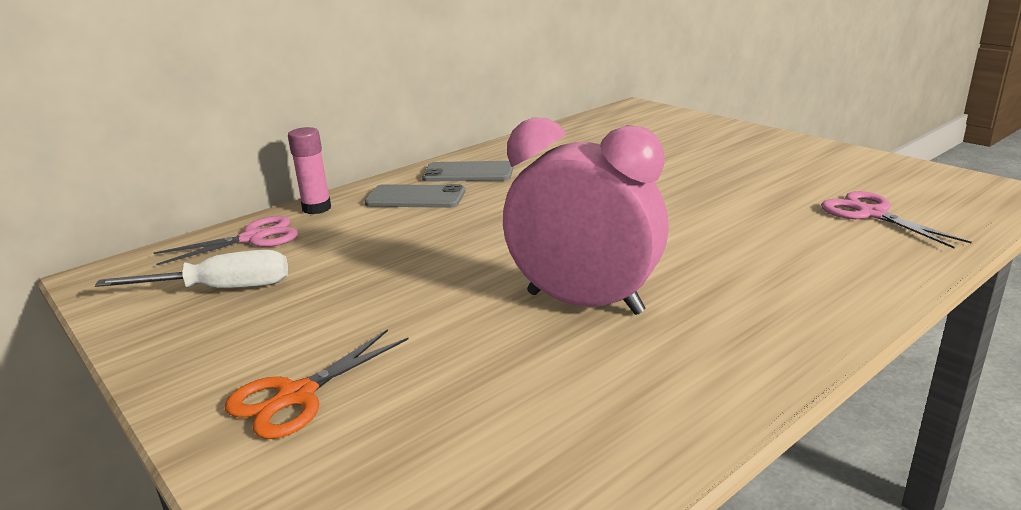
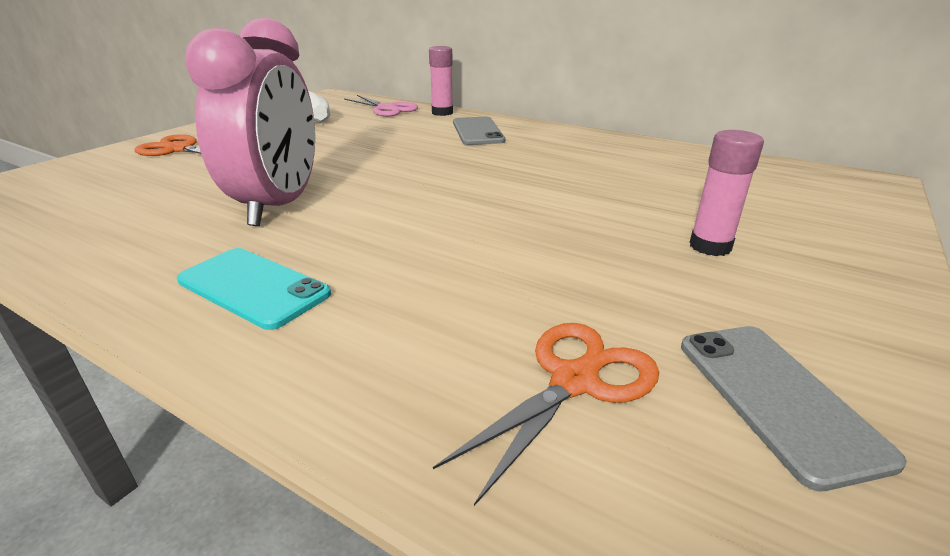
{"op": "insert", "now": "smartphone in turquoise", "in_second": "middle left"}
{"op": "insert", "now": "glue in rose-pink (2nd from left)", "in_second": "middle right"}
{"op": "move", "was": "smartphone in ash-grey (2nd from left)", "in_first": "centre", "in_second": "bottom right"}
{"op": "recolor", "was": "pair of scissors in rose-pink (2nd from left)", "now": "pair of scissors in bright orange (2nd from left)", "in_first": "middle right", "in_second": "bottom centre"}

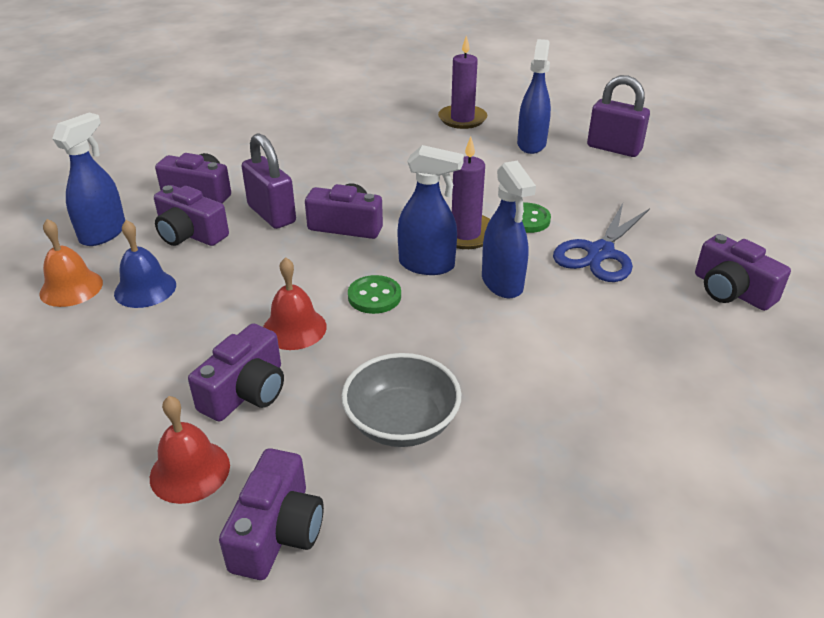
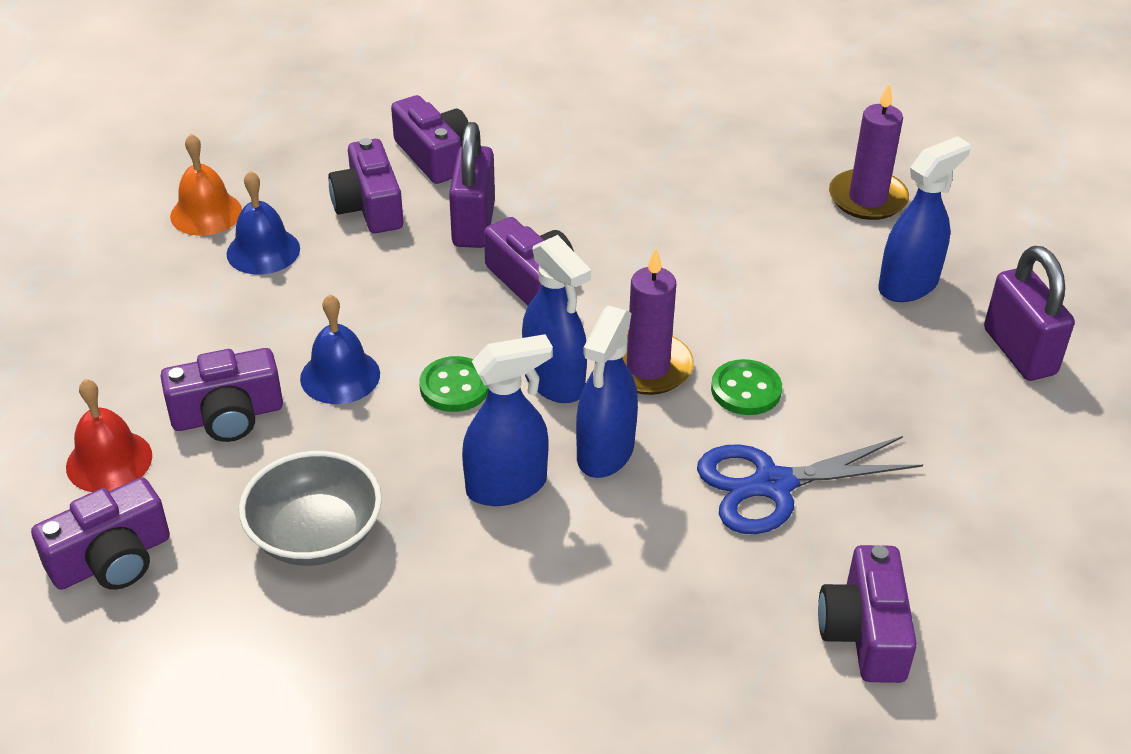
{"op": "move", "was": "spray cleaner in cobalt (1st from left)", "in_first": "top left", "in_second": "centre"}
{"op": "recolor", "was": "hand bell in scarlet (2nd from left)", "now": "hand bell in cobalt (2nd from left)", "in_first": "centre", "in_second": "middle left"}

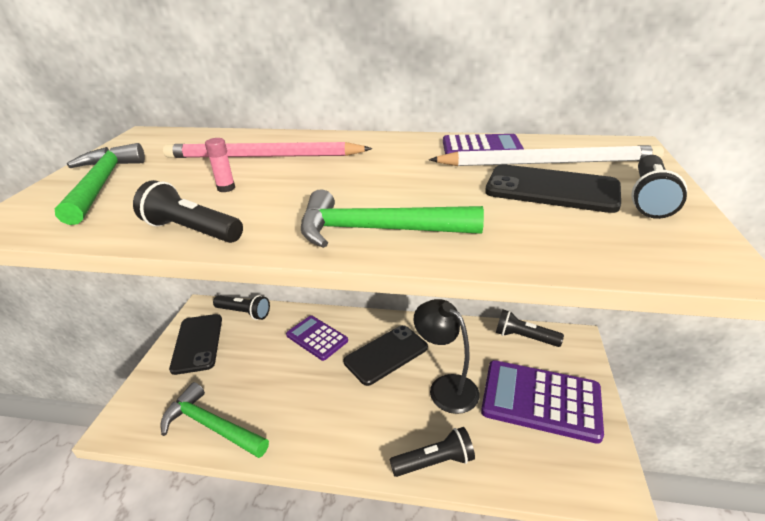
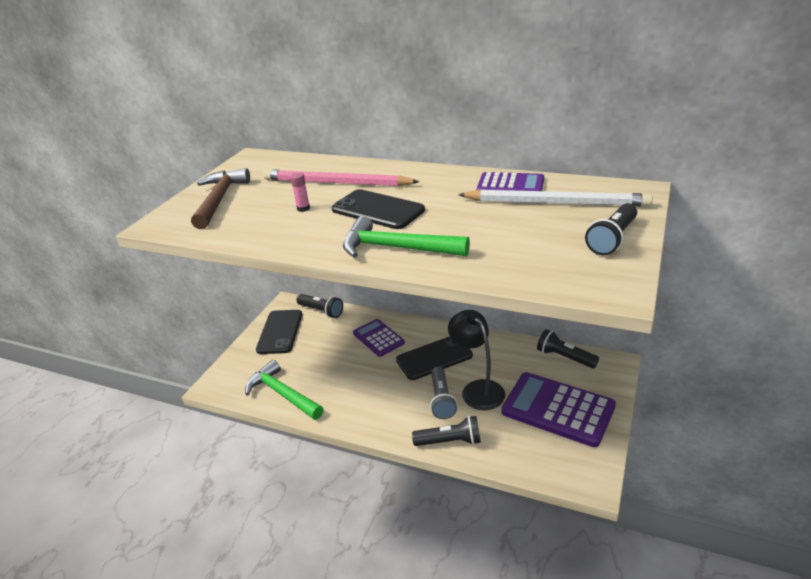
{"op": "delete", "was": "pocket torch in jet-black (1st from left)", "in_first": "middle left"}
{"op": "insert", "now": "pocket torch in ash-grey", "in_second": "bottom centre"}
{"op": "move", "was": "smartphone in jet-black (3rd from left in the first image)", "now": "smartphone in jet-black (2nd from left)", "in_first": "middle right", "in_second": "centre"}
{"op": "recolor", "was": "claw hammer in leaf-green (1st from left)", "now": "claw hammer in russet", "in_first": "middle left", "in_second": "middle left"}

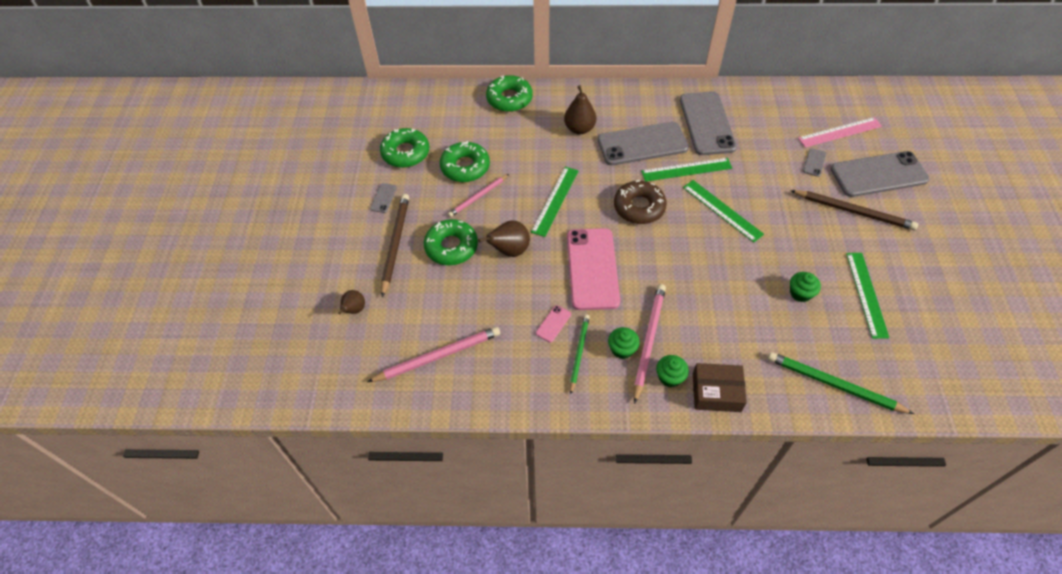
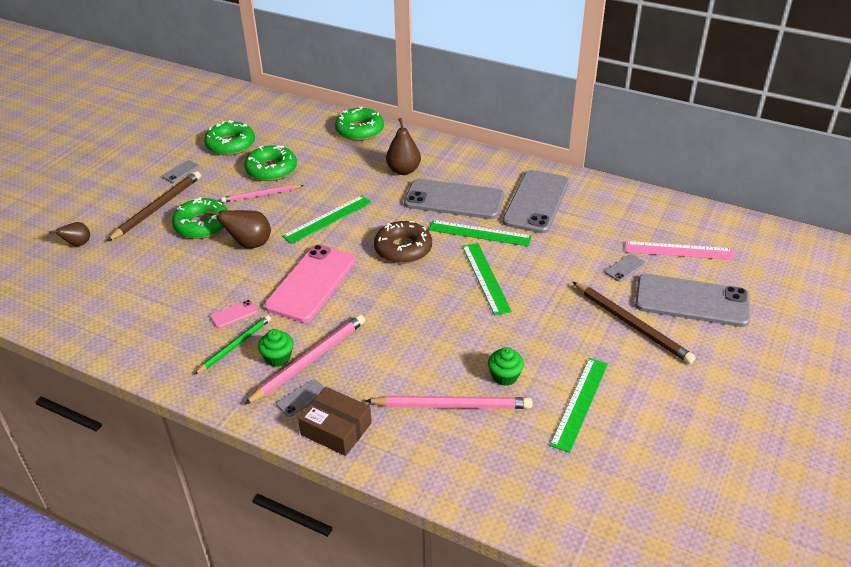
{"op": "delete", "was": "pencil in leaf-green (2nd from left)", "in_first": "bottom right"}
{"op": "move", "was": "pencil in rose-pink (1st from left in the first image)", "now": "pencil in rose-pink (3rd from left)", "in_first": "centre", "in_second": "bottom centre"}
{"op": "replace", "was": "muffin in leaf-green (2nd from left)", "now": "smartphone in ash-grey (2nd from left)", "in_first": "centre", "in_second": "bottom centre"}

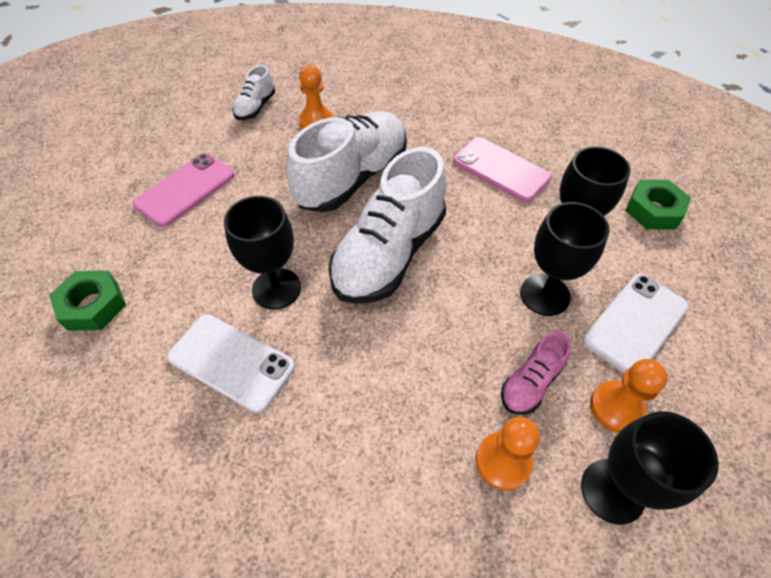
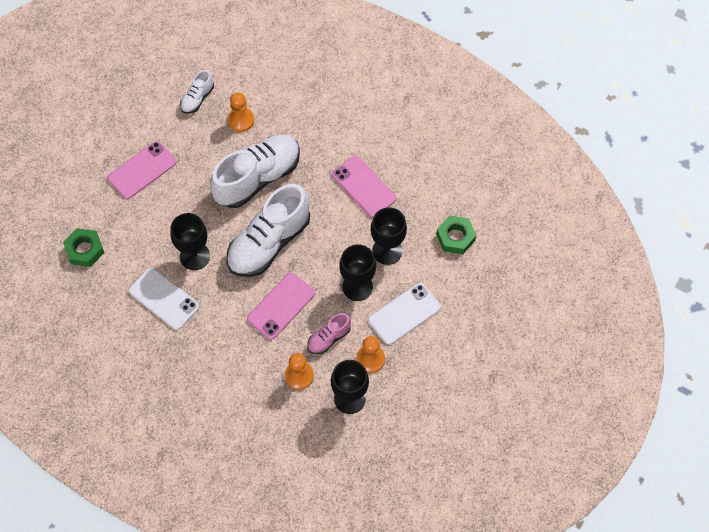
{"op": "insert", "now": "smartphone in rose-pink (2nd from left)", "in_second": "centre"}

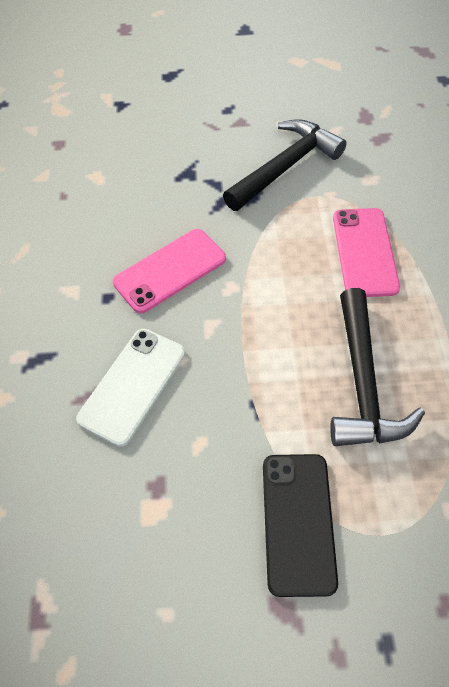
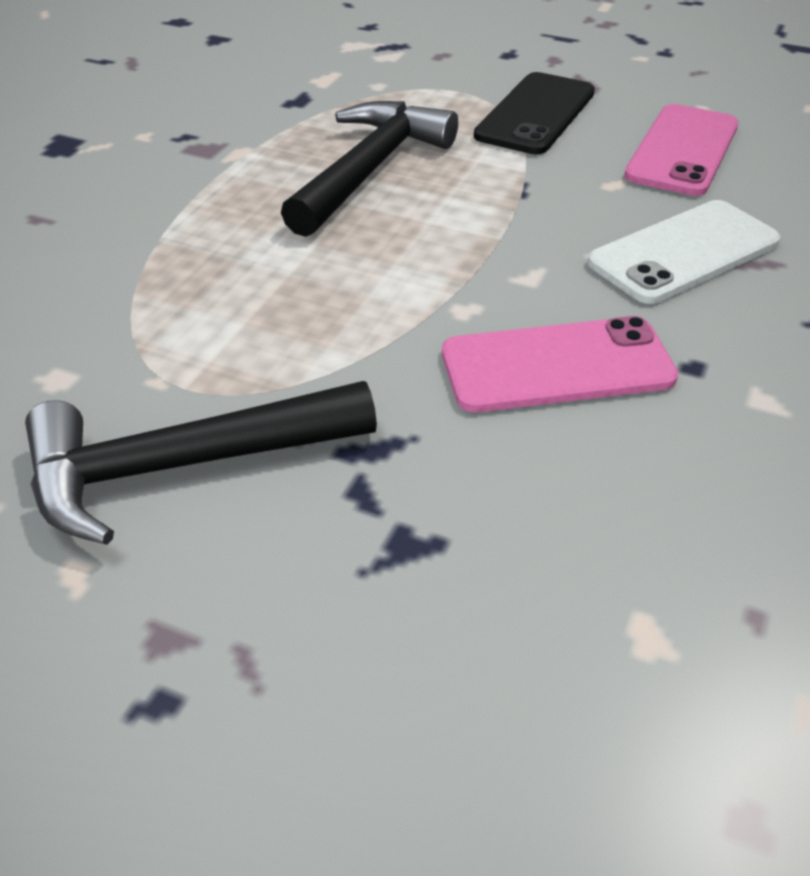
{"op": "move", "was": "smartphone in rose-pink (2nd from left)", "in_first": "middle right", "in_second": "top right"}

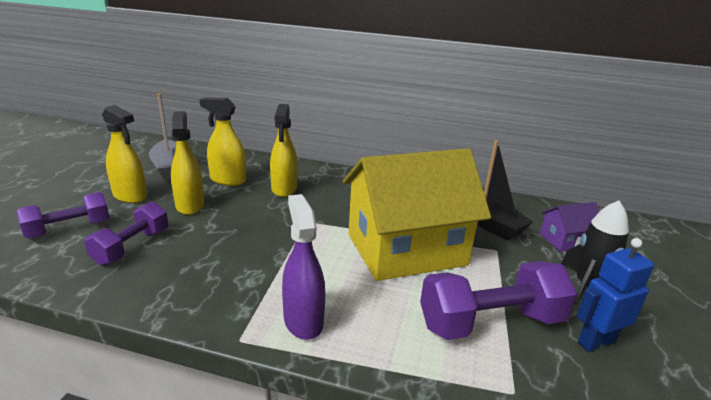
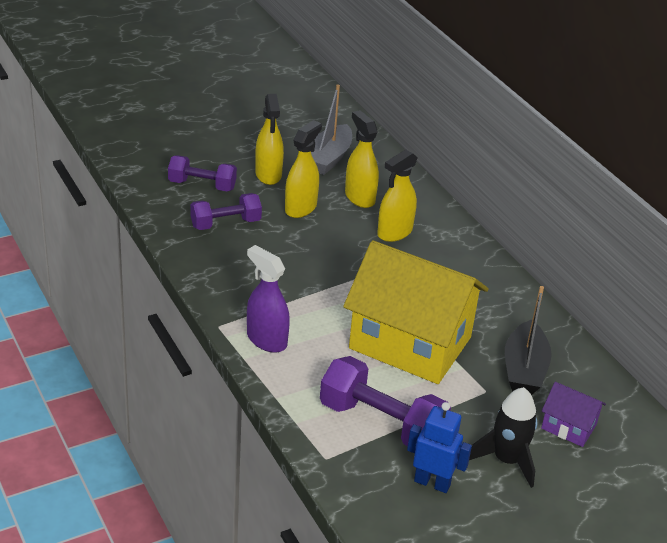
{"op": "rotate", "was": "spray cleaner in violet", "in_first": "bottom centre", "in_second": "centre", "clockwise": -75}

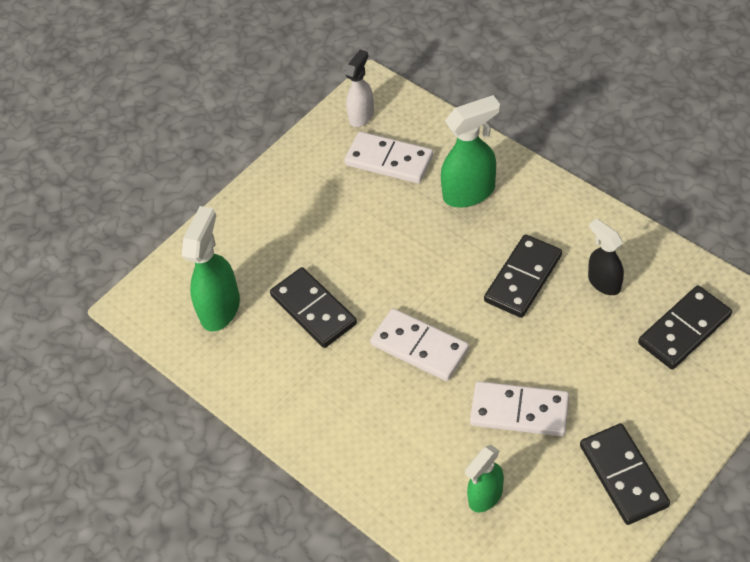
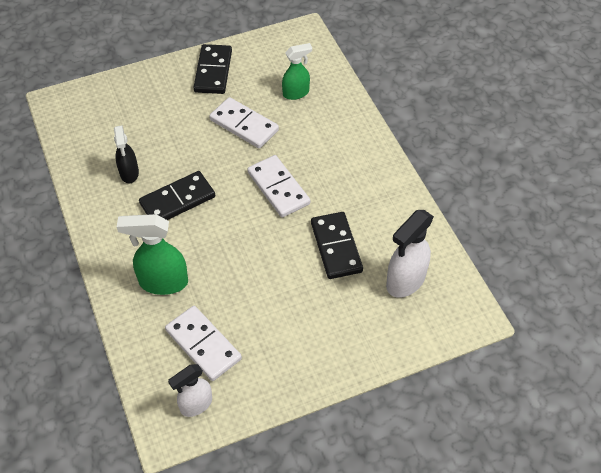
{"op": "delete", "was": "domino in jet-black (4th from left)", "in_first": "middle right"}
{"op": "recolor", "was": "spray cleaner in leaf-green (1st from left)", "now": "spray cleaner in snow-white (2nd from left)", "in_first": "middle left", "in_second": "middle right"}

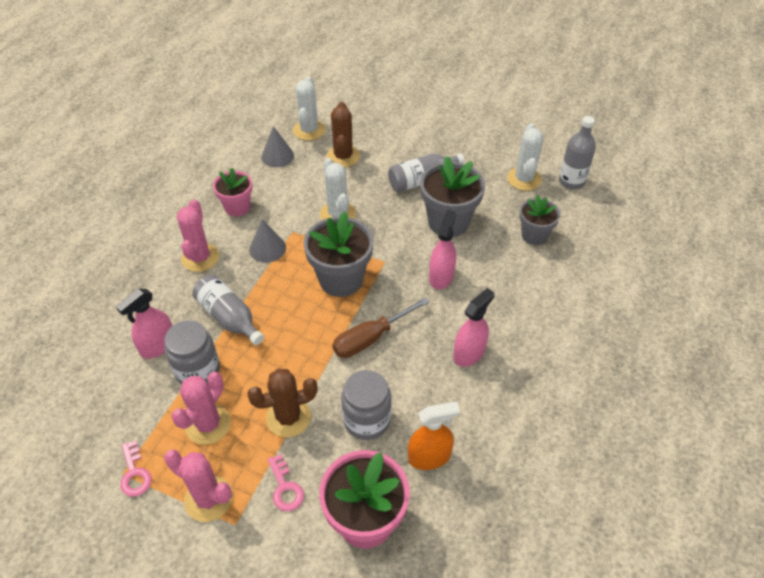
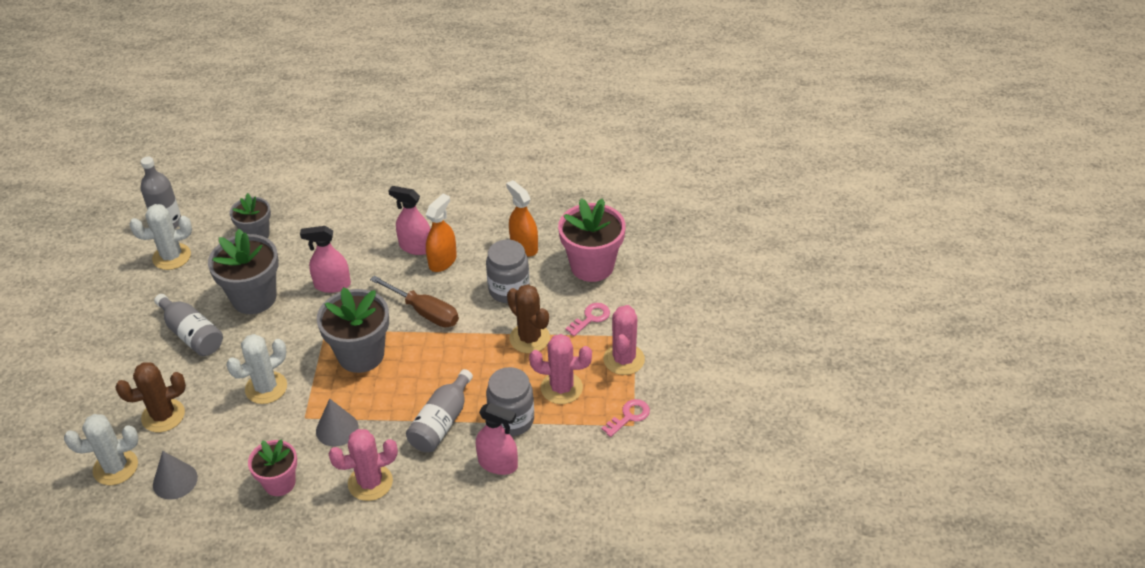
{"op": "insert", "now": "spray cleaner in bright orange (1st from left)", "in_second": "centre"}

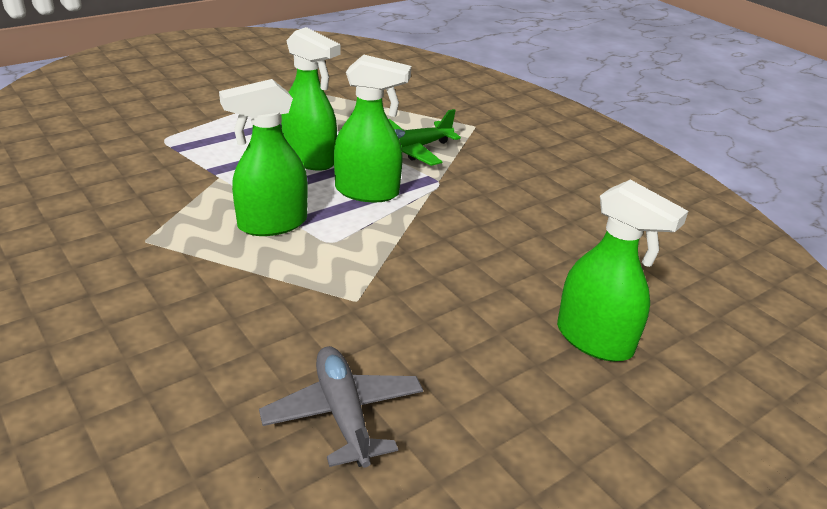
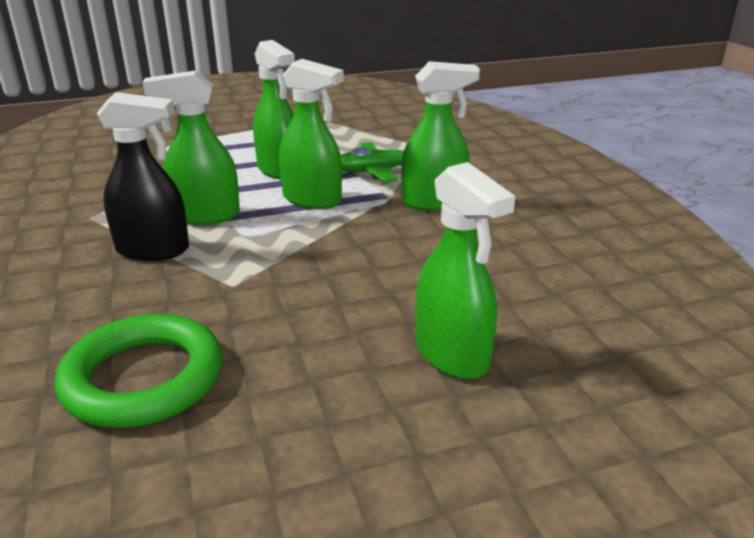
{"op": "insert", "now": "spray cleaner in jet-black", "in_second": "top left"}
{"op": "insert", "now": "spray cleaner in leaf-green (4th from left)", "in_second": "top centre"}
{"op": "replace", "was": "toy plane in ash-grey", "now": "torus in leaf-green", "in_first": "bottom centre", "in_second": "bottom left"}

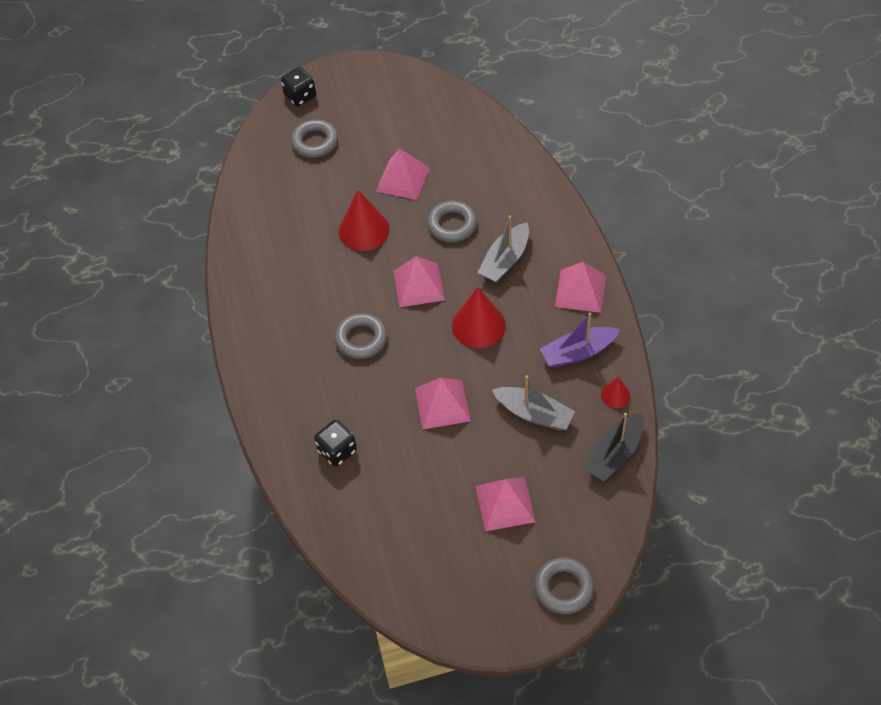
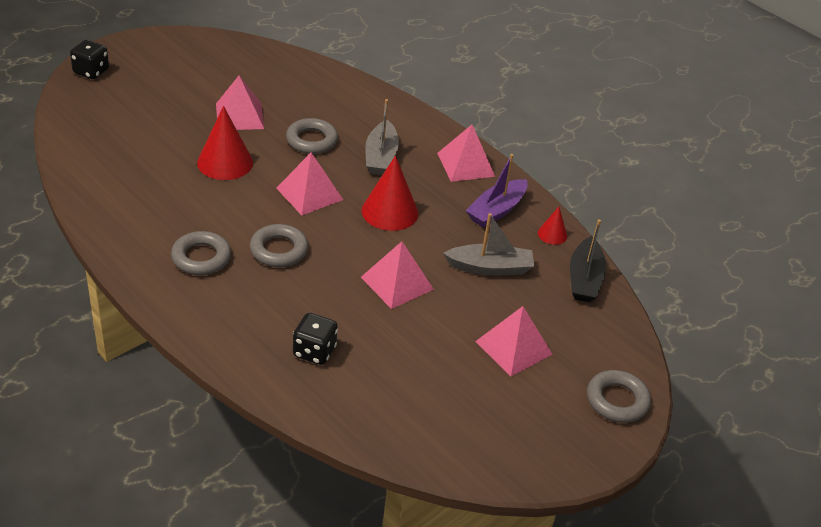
{"op": "move", "was": "torus in ash-grey (1st from left)", "in_first": "top centre", "in_second": "middle left"}

